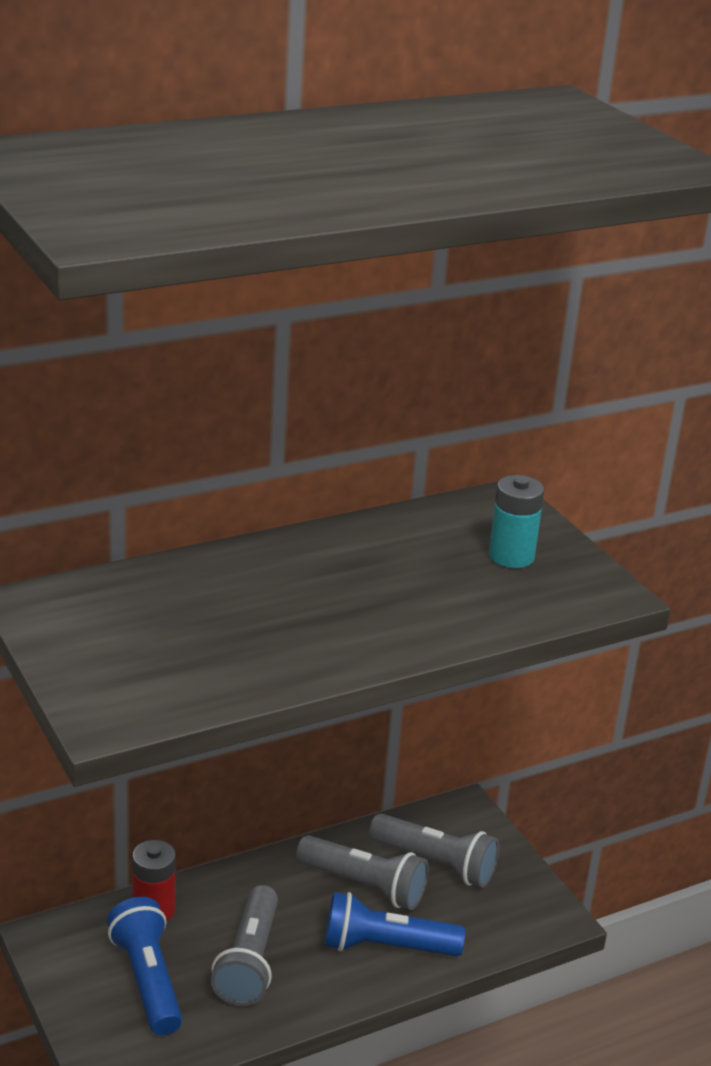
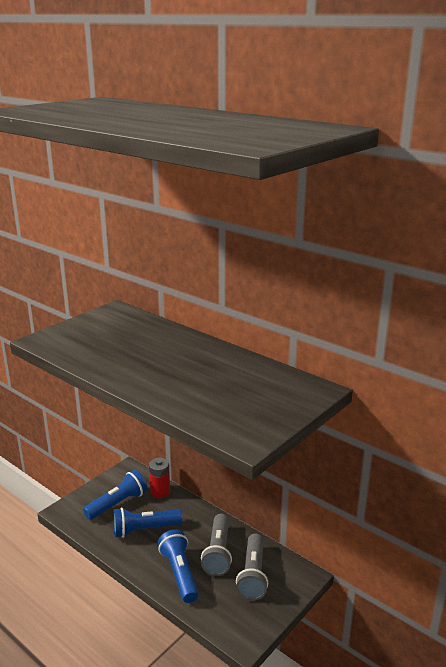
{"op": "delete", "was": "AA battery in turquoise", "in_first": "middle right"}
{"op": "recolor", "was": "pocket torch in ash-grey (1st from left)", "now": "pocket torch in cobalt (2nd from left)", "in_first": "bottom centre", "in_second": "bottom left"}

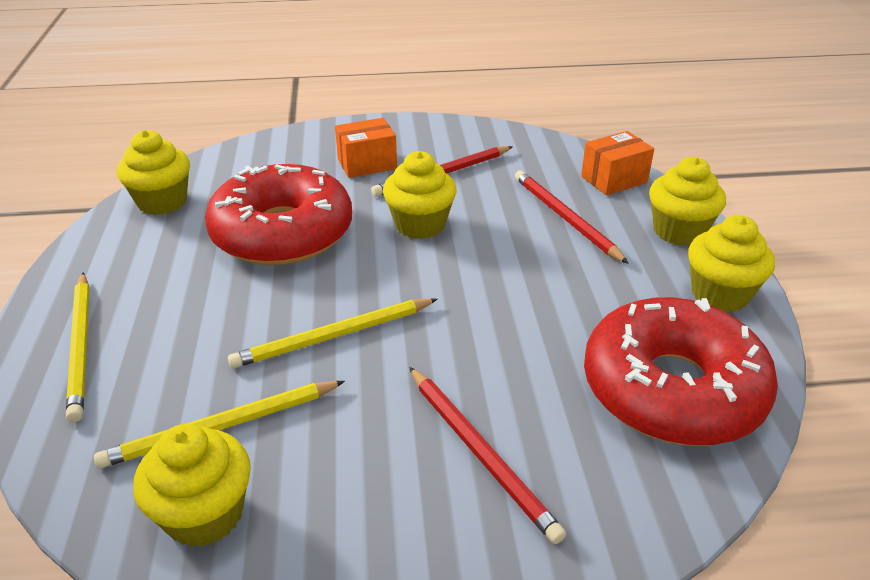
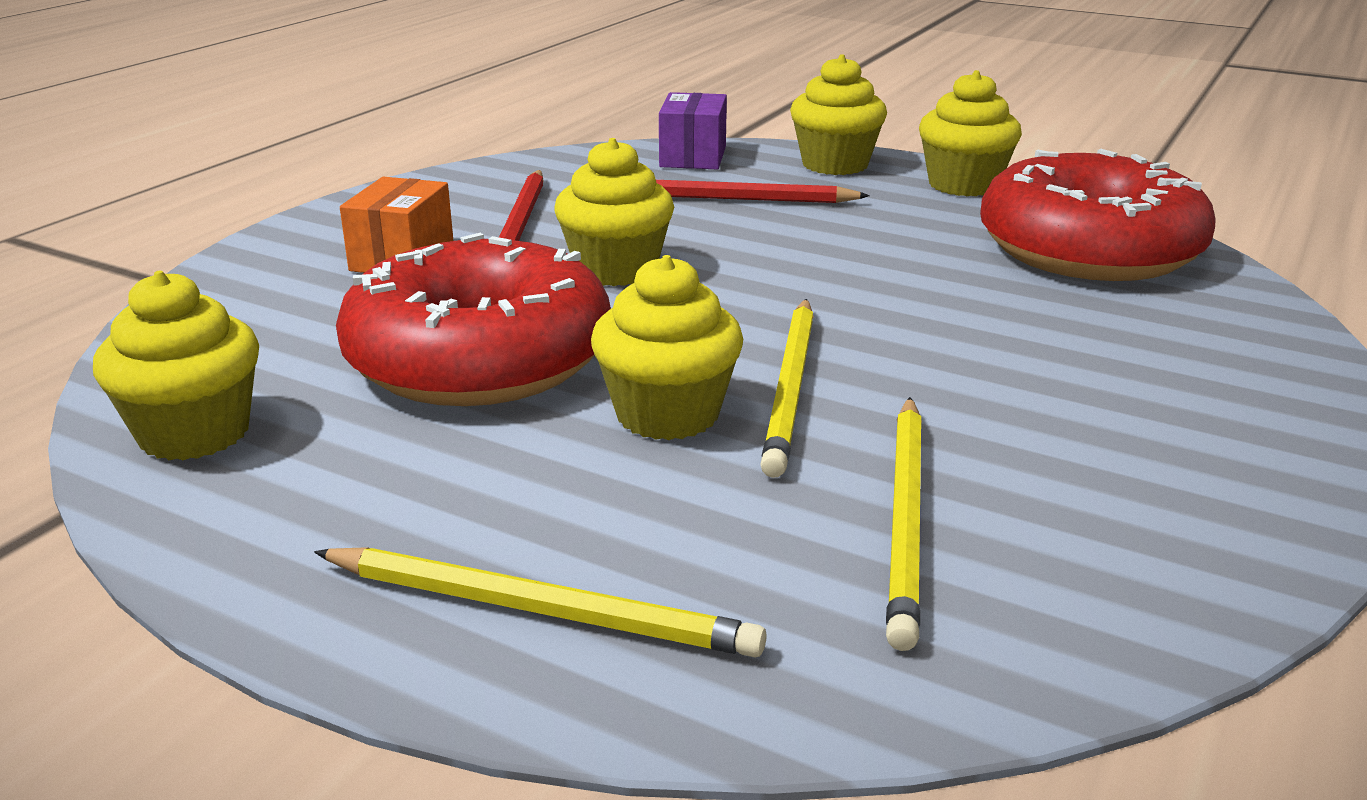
{"op": "delete", "was": "pencil in scarlet (2nd from left)", "in_first": "bottom centre"}
{"op": "move", "was": "muffin in yellow (2nd from left in the first image)", "now": "muffin in yellow (3rd from left)", "in_first": "bottom left", "in_second": "centre"}
{"op": "recolor", "was": "package in bright orange (2nd from left)", "now": "package in violet", "in_first": "top right", "in_second": "top centre"}

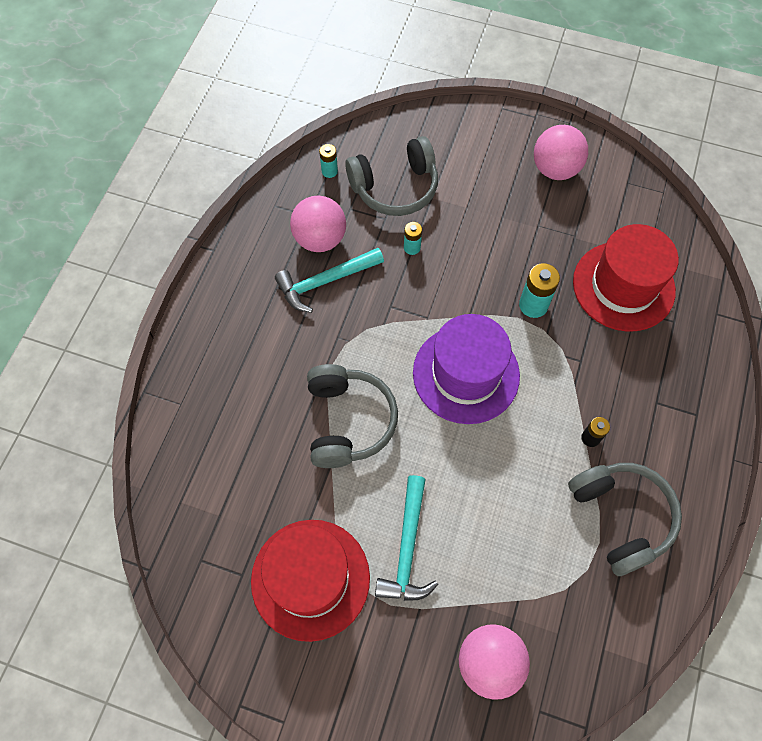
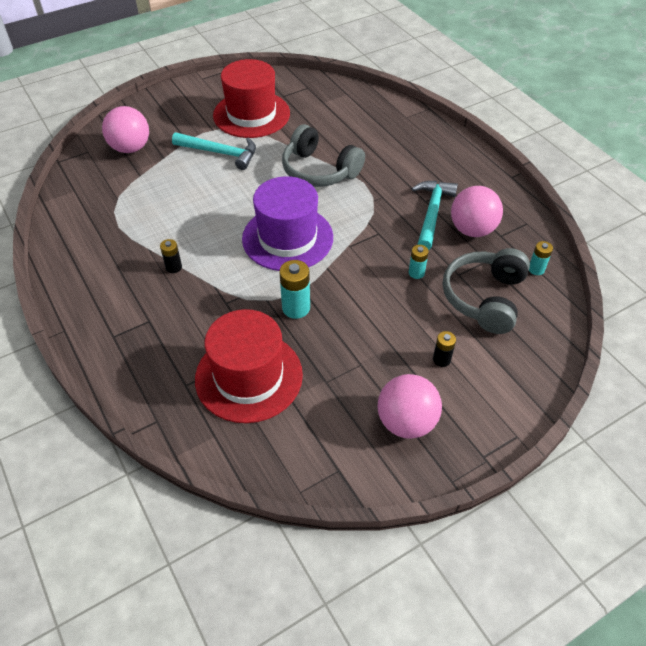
{"op": "delete", "was": "headphones in ash-grey (3rd from left)", "in_first": "bottom right"}
{"op": "insert", "now": "AA battery in jet-black (2nd from left)", "in_second": "middle right"}
{"op": "rotate", "was": "claw hammer in turquoise (2nd from left in the first image)", "in_first": "bottom centre", "in_second": "top left", "clockwise": 150}

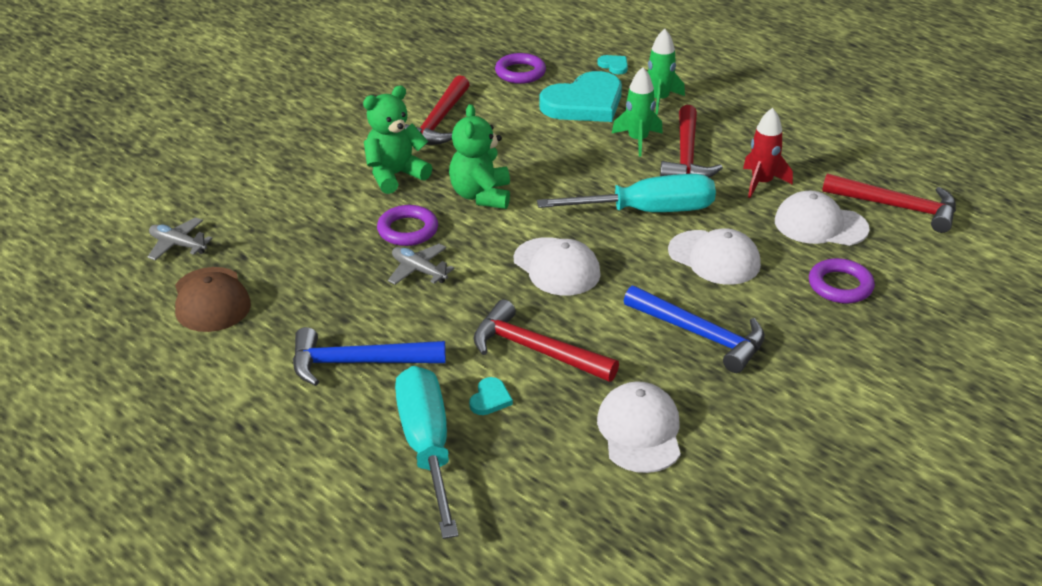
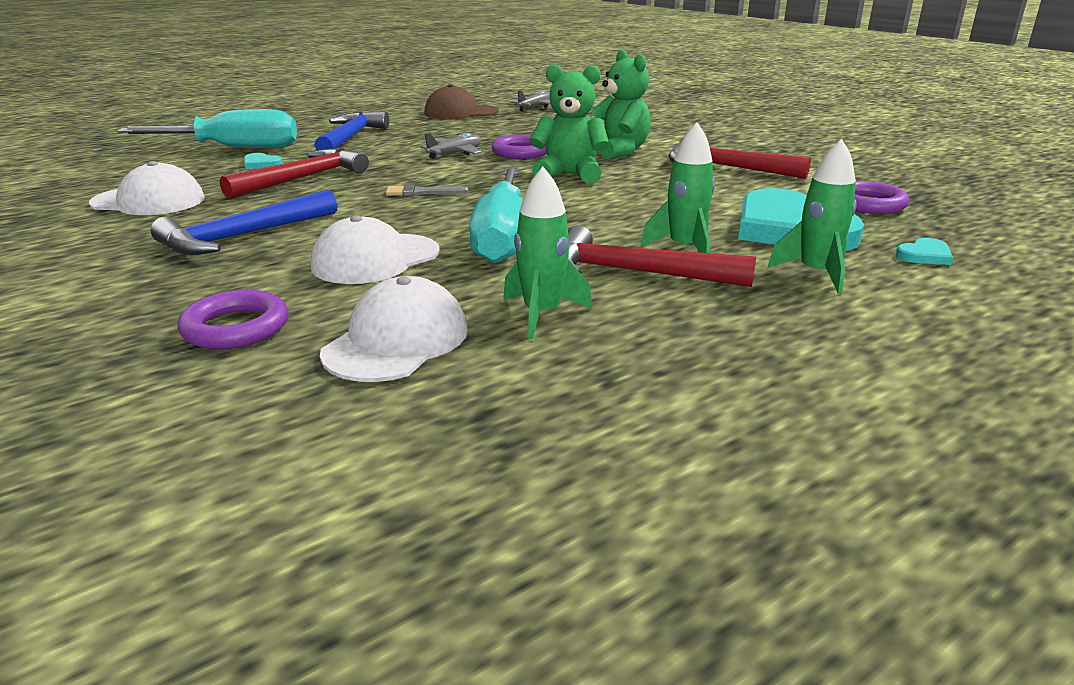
{"op": "delete", "was": "claw hammer in scarlet (4th from left)", "in_first": "middle right"}
{"op": "replace", "was": "baseball cap in snow-white (1st from left)", "now": "paintbrush in ash-grey", "in_first": "centre", "in_second": "top centre"}
{"op": "recolor", "was": "spaceship in scarlet", "now": "spaceship in leaf-green (1st from left)", "in_first": "top right", "in_second": "centre"}

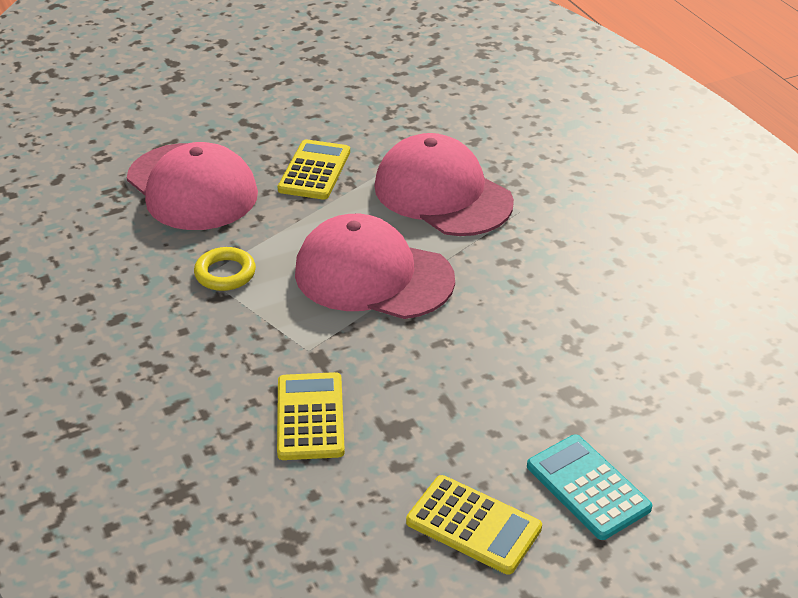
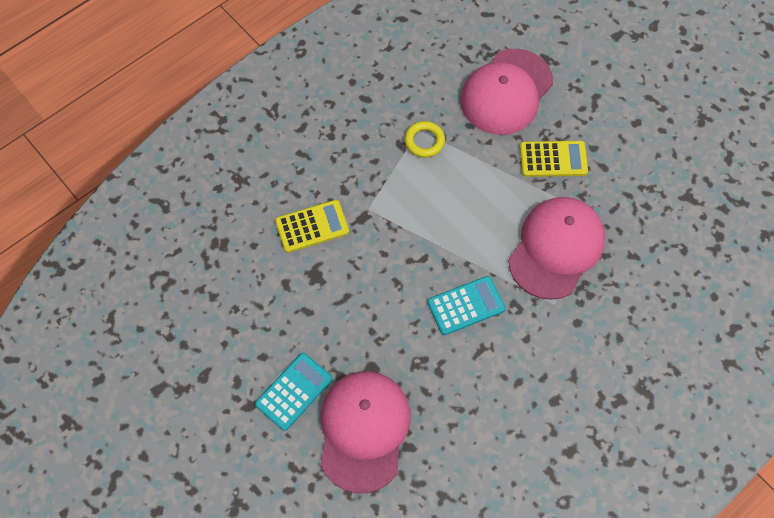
{"op": "delete", "was": "calculator in yellow (3rd from left)", "in_first": "bottom centre"}
{"op": "insert", "now": "calculator in turquoise (2nd from left)", "in_second": "centre"}
{"op": "move", "was": "baseball cap in rose-pink (2nd from left in the first image)", "now": "baseball cap in rose-pink (1st from left)", "in_first": "centre", "in_second": "bottom centre"}

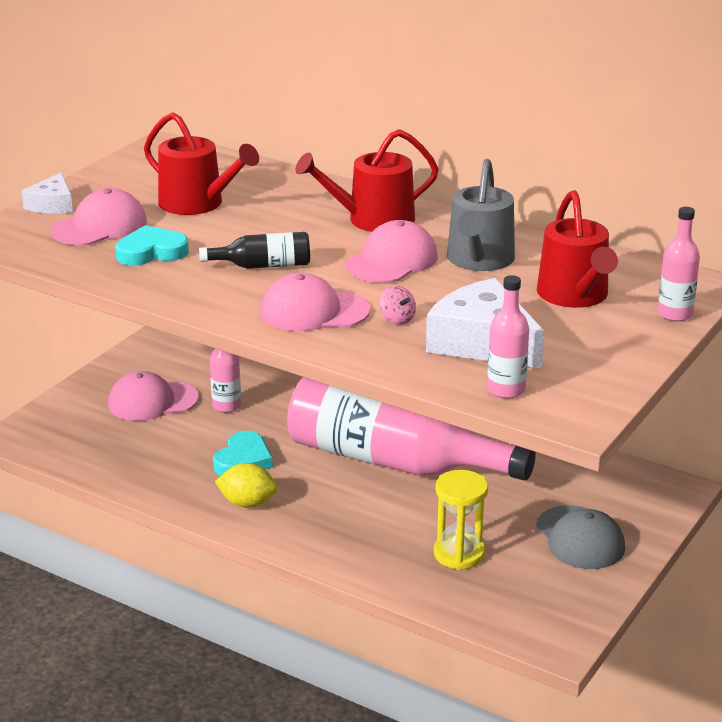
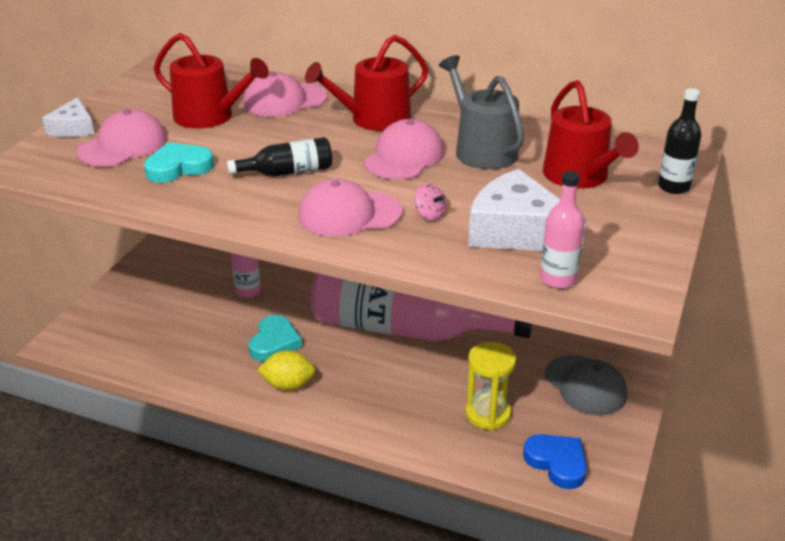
{"op": "insert", "now": "love heart in cobalt", "in_second": "bottom right"}
{"op": "move", "was": "baseball cap in rose-pink (2nd from left)", "in_first": "middle left", "in_second": "top centre"}
{"op": "recolor", "was": "drink bottle in rose-pink (4th from left)", "now": "drink bottle in jet-black (2nd from left)", "in_first": "middle right", "in_second": "top right"}
{"op": "rotate", "was": "watering pot in ash-grey", "in_first": "top centre", "in_second": "top centre", "clockwise": 150}

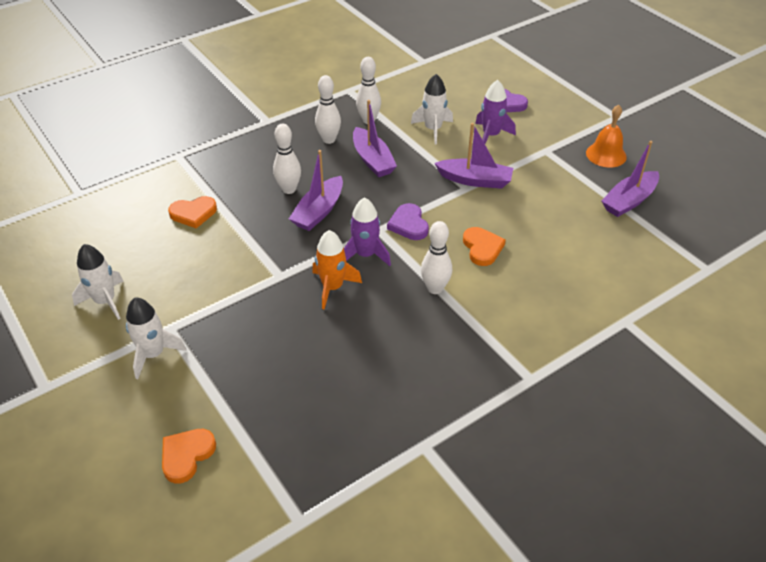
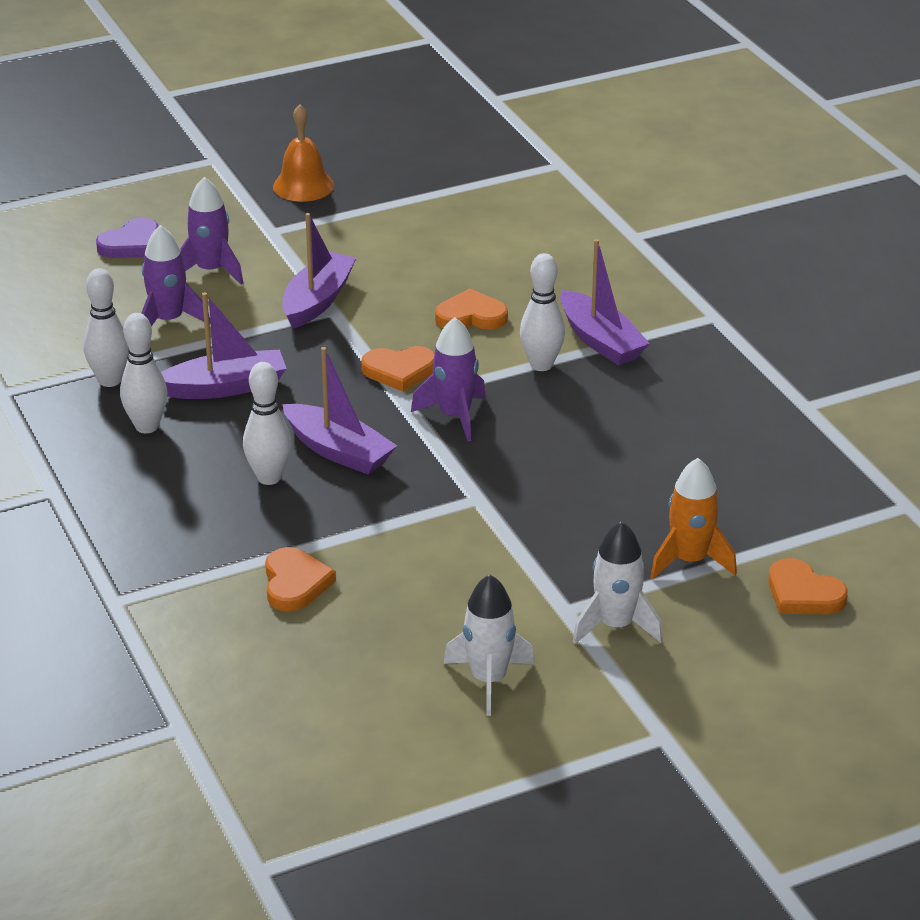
{"op": "move", "was": "spaceship in bright orange", "in_first": "centre", "in_second": "middle right"}
{"op": "move", "was": "sailboat in violet (4th from left)", "in_first": "top right", "in_second": "top centre"}
{"op": "recolor", "was": "love heart in violet (1st from left)", "now": "love heart in bright orange (2nd from left)", "in_first": "centre", "in_second": "centre"}
{"op": "recolor", "was": "spaceship in snow-white (3rd from left)", "now": "spaceship in violet (1st from left)", "in_first": "top centre", "in_second": "top left"}

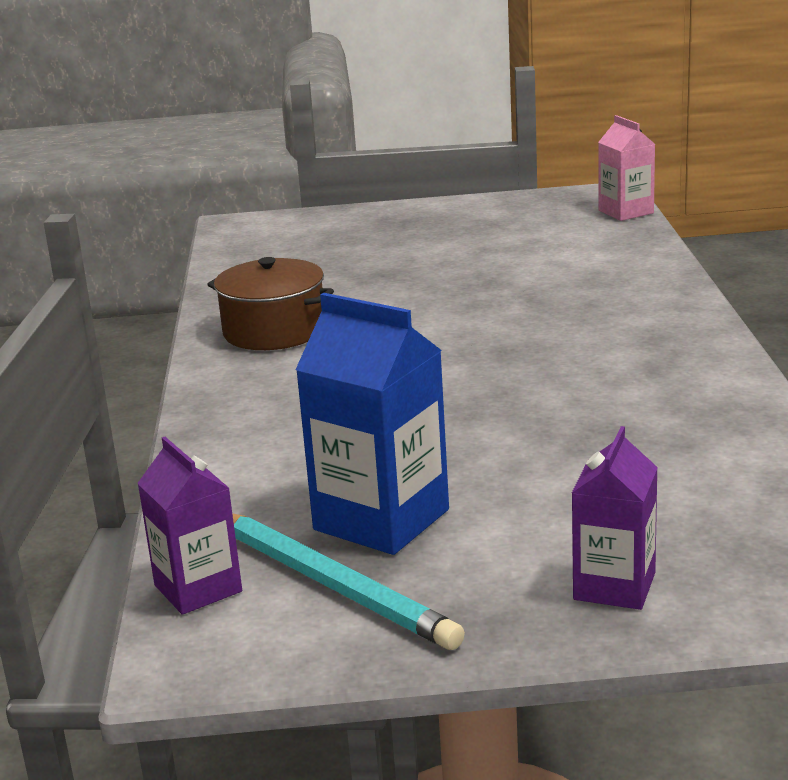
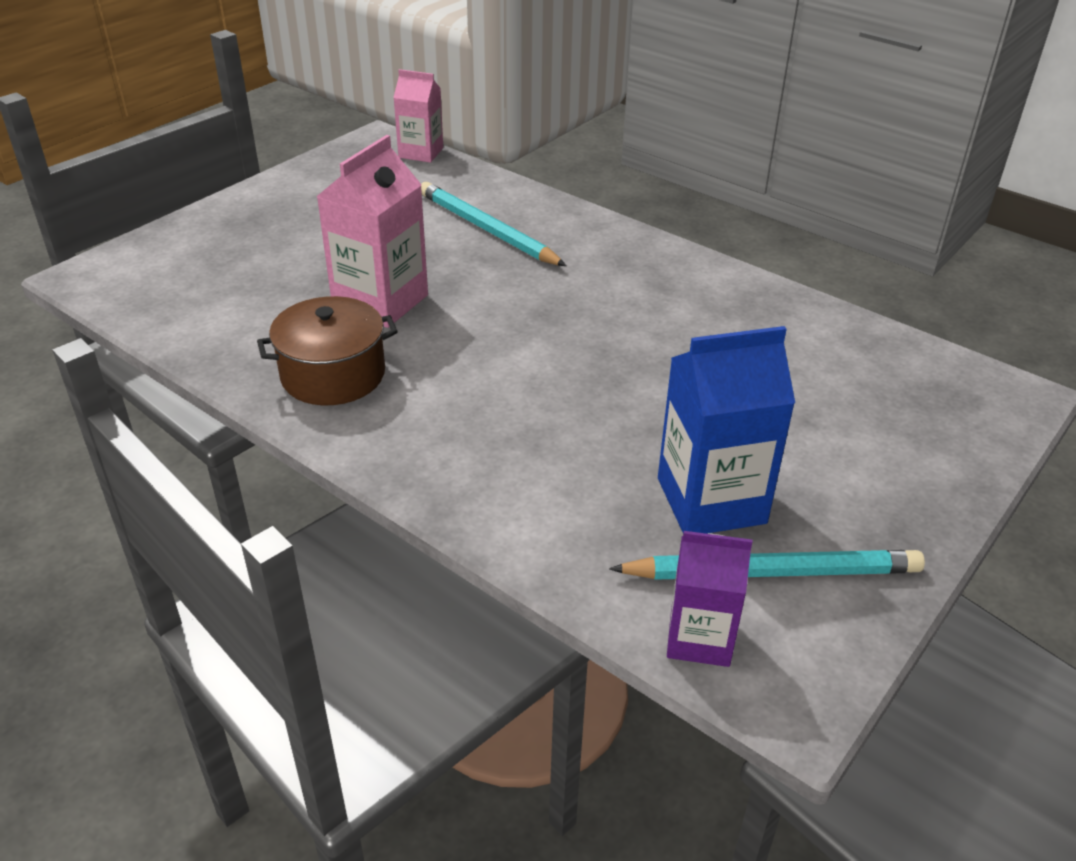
{"op": "delete", "was": "carton in violet (2nd from left)", "in_first": "middle right"}
{"op": "insert", "now": "carton in rose-pink (1st from left)", "in_second": "top centre"}
{"op": "insert", "now": "pencil in turquoise (1st from left)", "in_second": "top centre"}

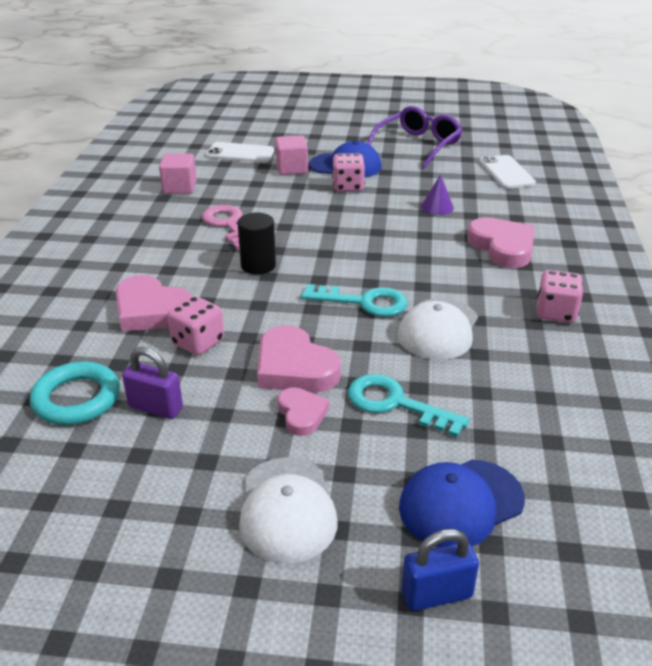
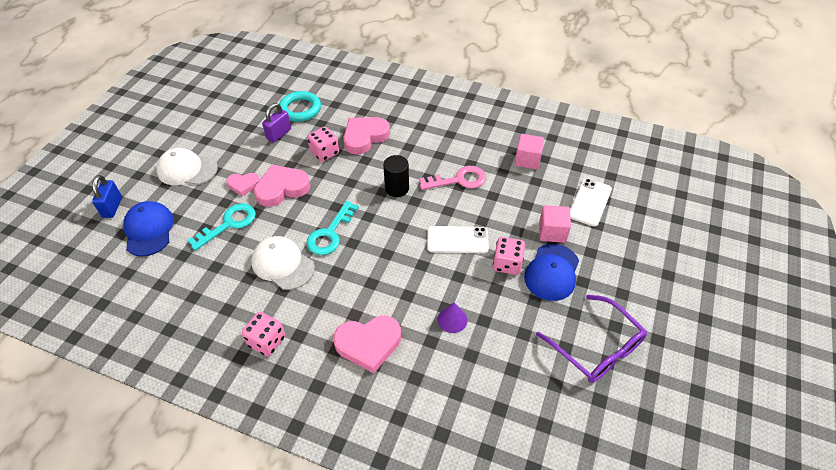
{"op": "move", "was": "smartphone in snow-white (2nd from left in the first image)", "now": "smartphone in snow-white (1st from left)", "in_first": "top right", "in_second": "centre"}

